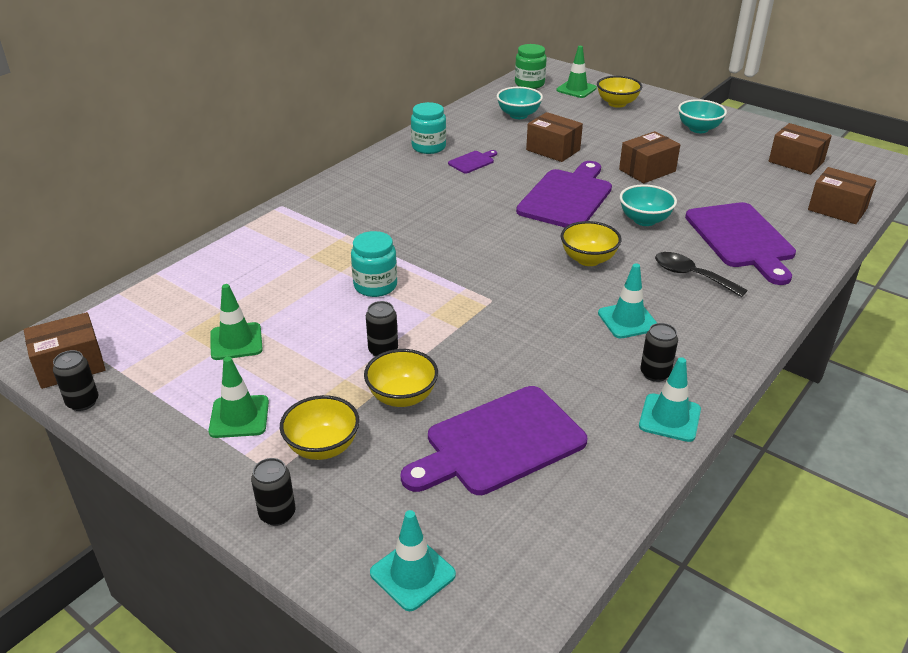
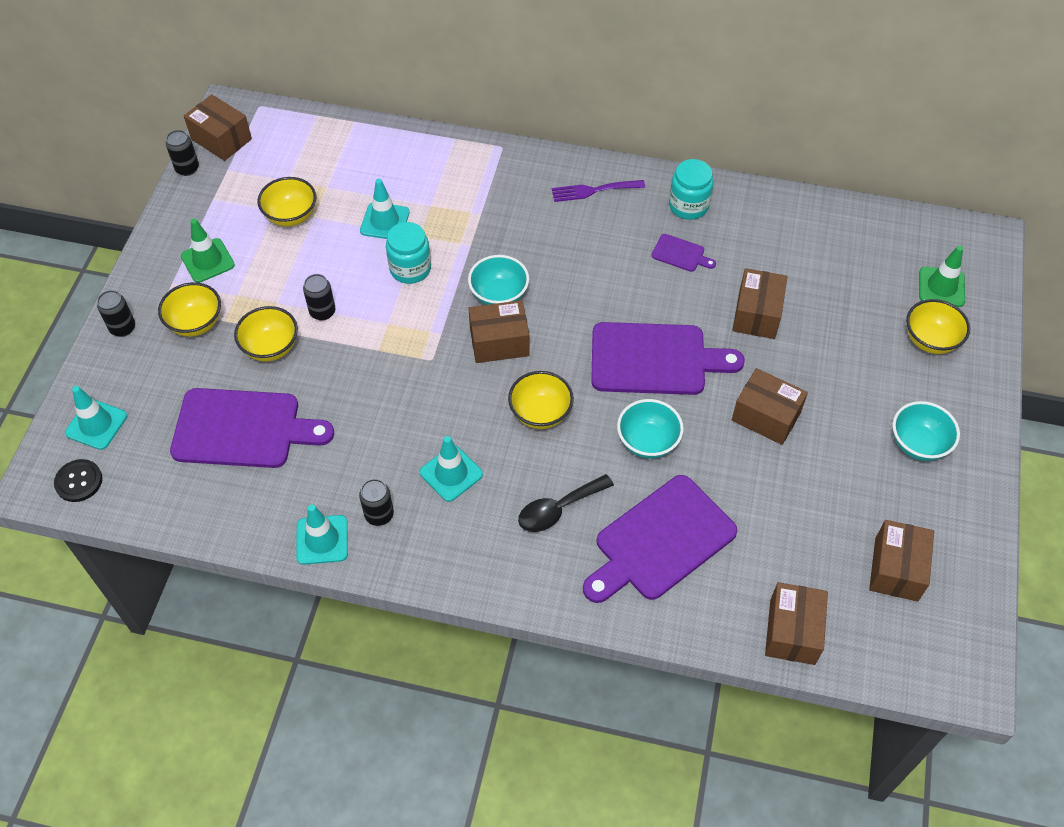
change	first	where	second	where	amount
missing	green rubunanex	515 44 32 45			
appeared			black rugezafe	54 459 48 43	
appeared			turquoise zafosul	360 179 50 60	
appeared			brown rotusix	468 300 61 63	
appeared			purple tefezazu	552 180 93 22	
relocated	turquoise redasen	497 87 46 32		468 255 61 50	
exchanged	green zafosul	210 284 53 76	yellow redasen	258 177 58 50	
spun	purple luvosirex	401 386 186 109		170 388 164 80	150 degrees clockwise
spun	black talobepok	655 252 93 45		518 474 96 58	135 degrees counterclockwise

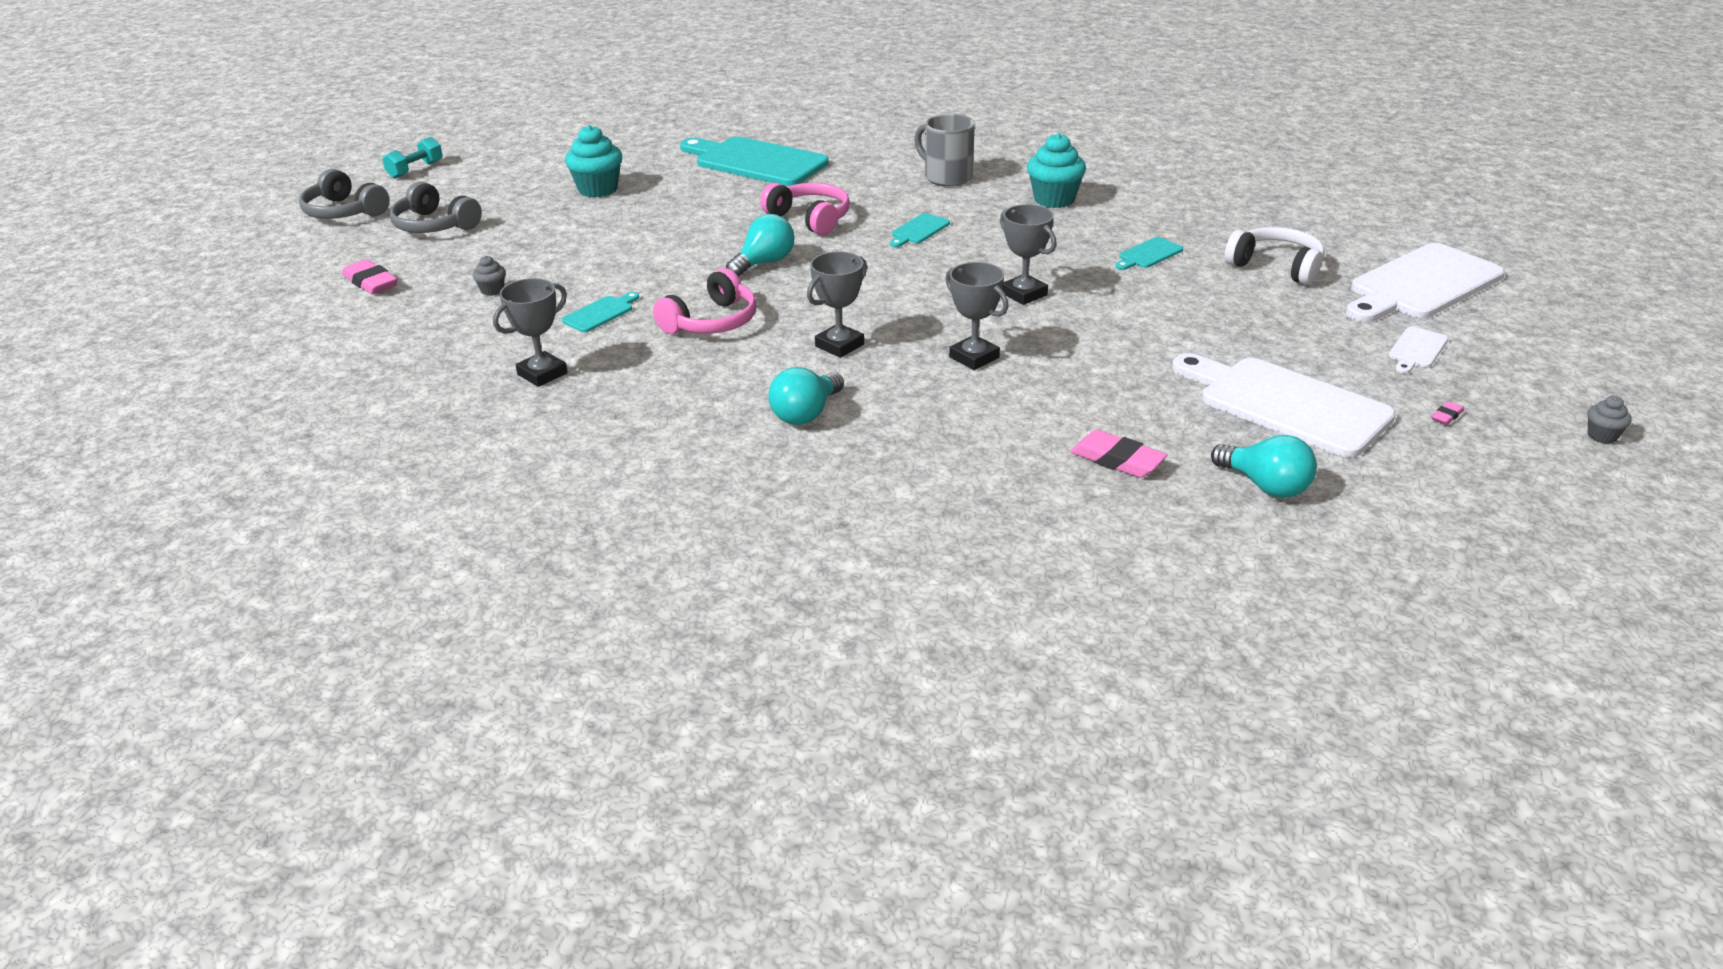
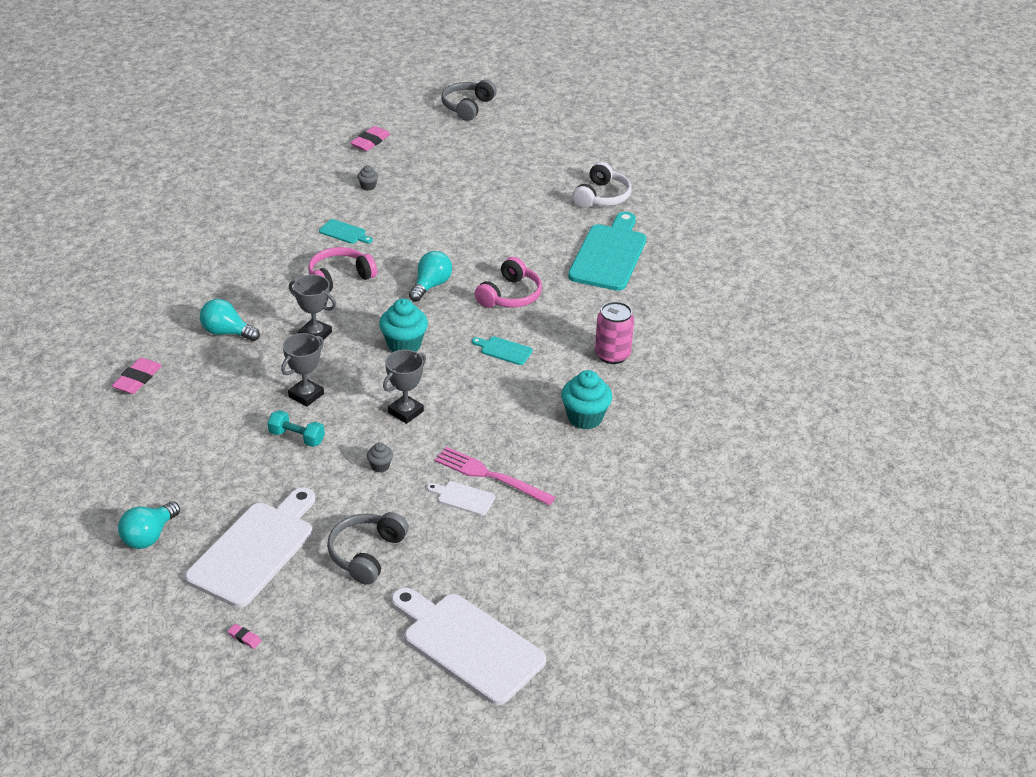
change	first	where	second	where	amount
missing	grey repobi	493 278 75 109			
relocated	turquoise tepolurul	382 137 61 41		267 410 58 37	
relocated	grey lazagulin	390 181 92 52		327 512 82 72	
relocated	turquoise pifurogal	565 125 57 73		379 299 49 53	
relocated	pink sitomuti	1070 430 97 48		112 358 50 36	
relocated	white lazagulin	1225 227 100 58		572 162 60 46	
relocated	white luvosirex	1388 327 60 47		427 481 68 35	
relocated	grey pifurogal	1587 396 44 48		367 442 26 31	
exchanged	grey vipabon	914 114 61 73	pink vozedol	595 301 39 63	
exchanged	turquoise luvosirex	1115 237 68 33	pink tefezazu	434 447 122 58	
spun	pink lazagulin	653 268 104 66		308 247 69 45	120 degrees clockwise
spun	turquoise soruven	726 214 68 63		409 251 43 51	90 degrees counterclockwise

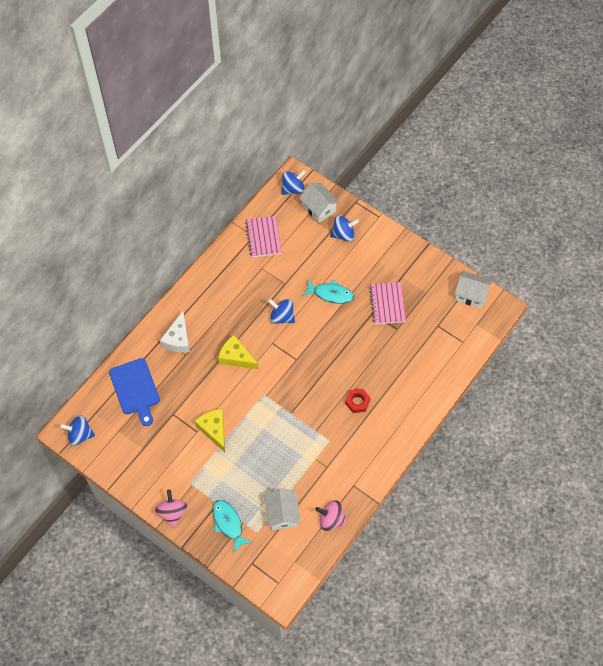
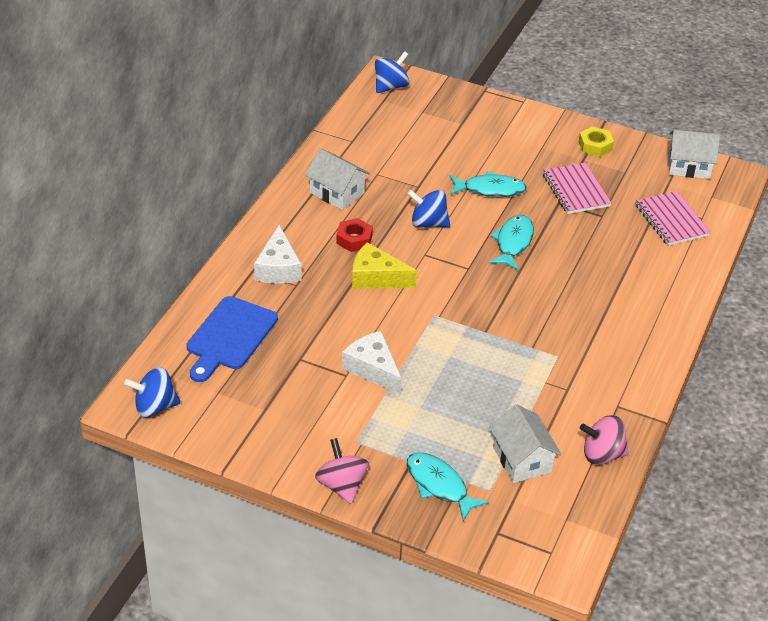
change	first	where	second	where	amount
missing	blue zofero	330 215 29 26			
appeared			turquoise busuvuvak	489 215 45 55	
appeared			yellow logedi	578 127 36 30	
relocated	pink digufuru	245 216 37 41		636 191 75 55	
relocated	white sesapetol	299 183 41 40		305 148 65 62	
relocated	red logedi	345 388 26 25		336 218 37 34	
colour	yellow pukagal	195 409 30 43	white pukagal	342 331 60 64	
spun	blue luvosirex	109 358 51 68		186 296 92 86	60 degrees clockwise

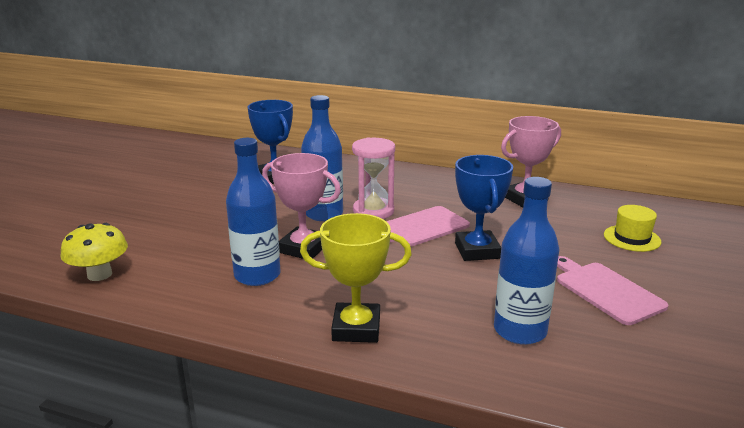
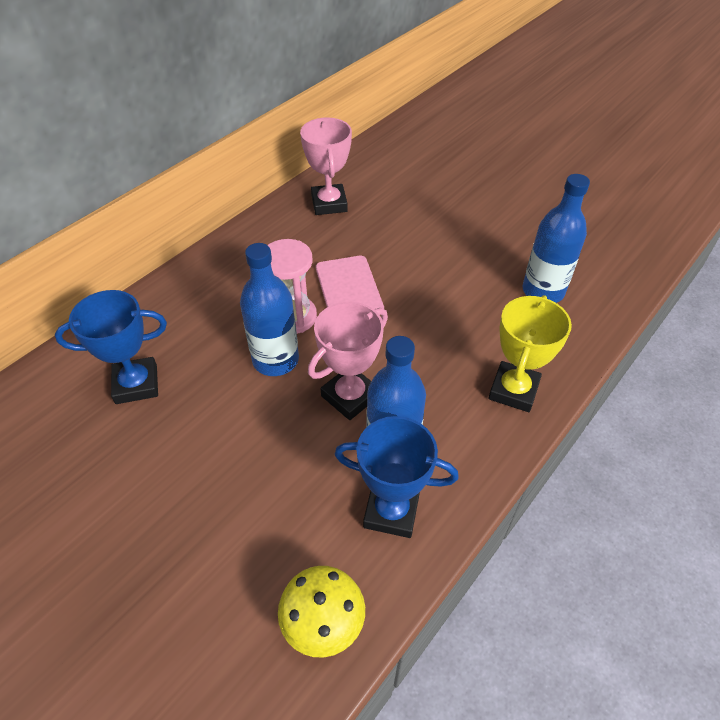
change	first	where	second	where	amount
missing	pink luvosirex	557 256 111 69			
missing	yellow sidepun	604 205 57 47			
relocated	blue repobi	455 155 58 106		335 416 124 122	

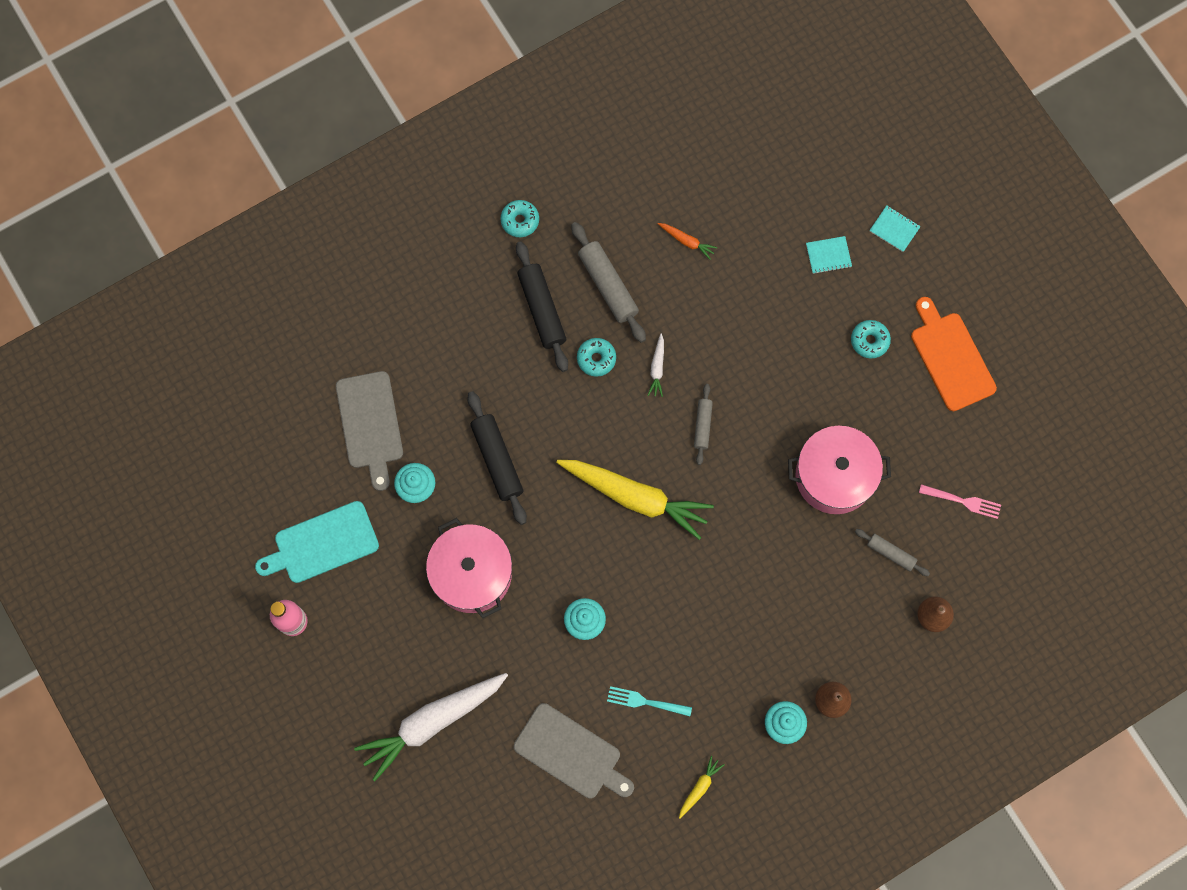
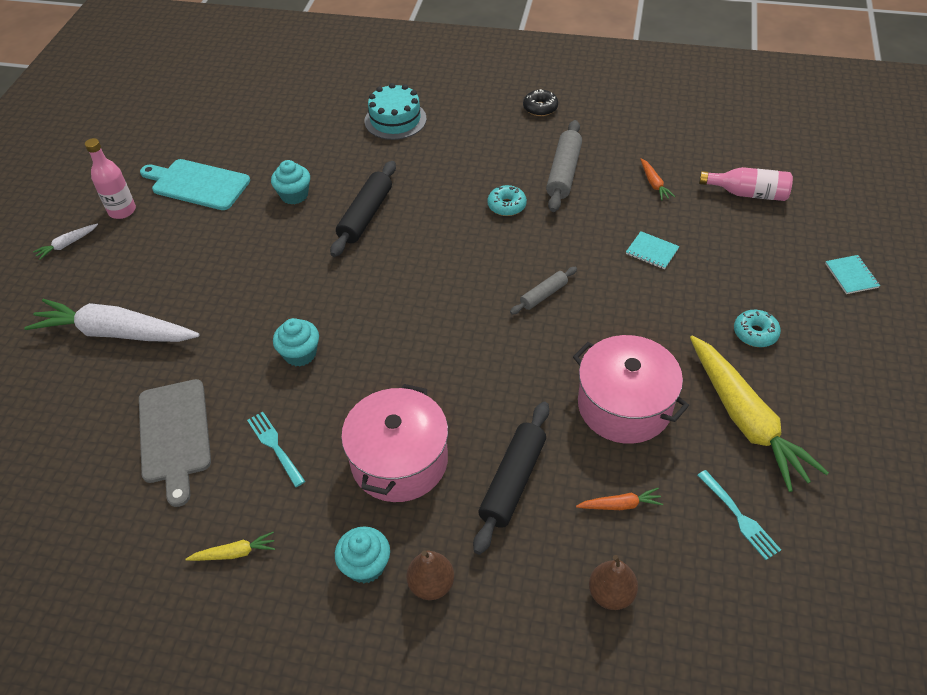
change	first	where	second	where	amount
missing	grey luvosirex	336 371 67 120			
missing	orange luvosirex	911 297 86 114			
appeared			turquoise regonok	365 83 61 57	
appeared			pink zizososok	699 167 94 34	
relocated	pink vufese	426 518 86 100		341 384 107 118	
relocated	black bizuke	516 241 52 131		473 402 76 153	
relocated	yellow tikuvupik	556 460 158 80		690 335 139 157	
relocated	white tikuvupik	648 333 16 64		33 224 65 36	
relocated	turquoise digufuru	806 236 46 38		626 231 54 38	
exchanged	grey bizuke	855 529 75 47	orange tikuvupik	576 488 87 22	
colour	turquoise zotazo	501 200 38 37	black zotazo	523 89 35 27	
colour	pink tefezazu	919 484 82 35	turquoise tefezazu	697 470 84 90	

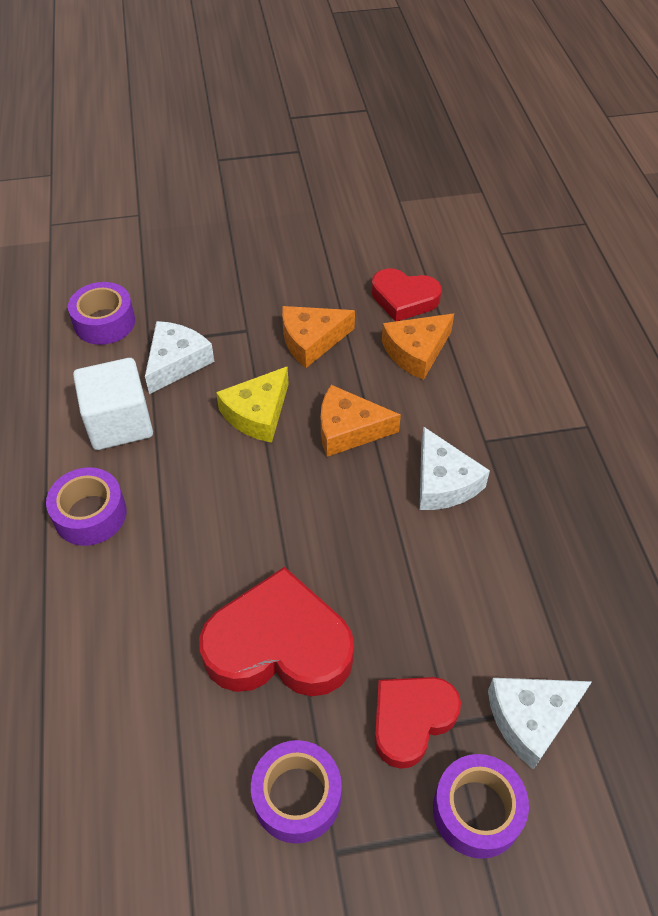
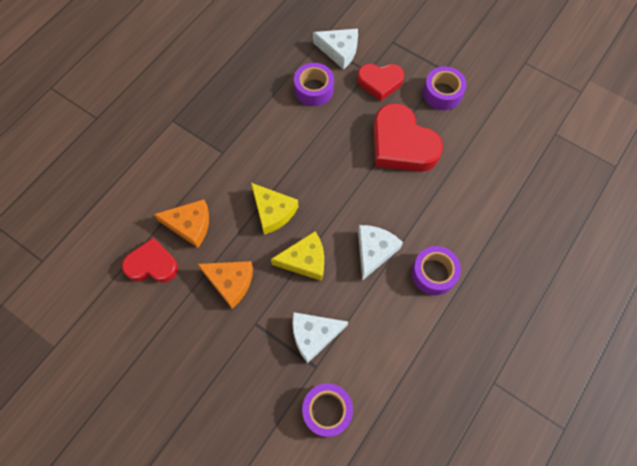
change	first	where	second	where	amount
missing	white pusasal	73 358 80 92			
relocated	white pukagal	420 427 70 83		358 225 45 56	
relocated	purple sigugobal	433 754 96 105		294 63 40 43	
colour	orange pukagal	321 385 80 72	yellow pukagal	251 183 47 52	
spun	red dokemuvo	372 268 70 54		122 238 56 45	60 degrees counterclockwise

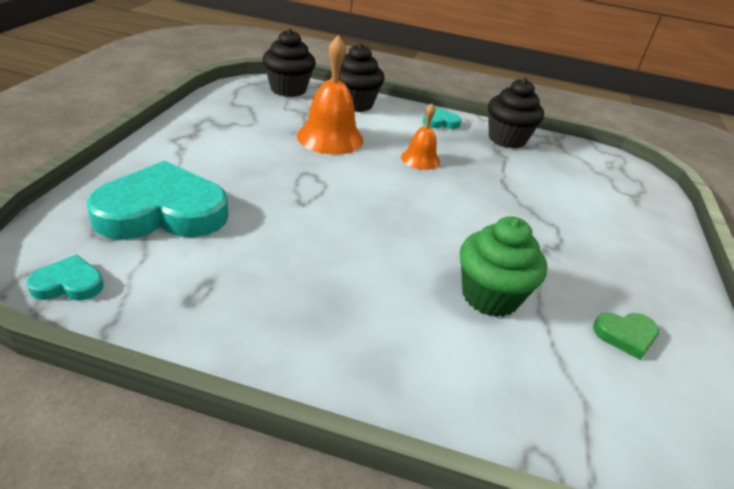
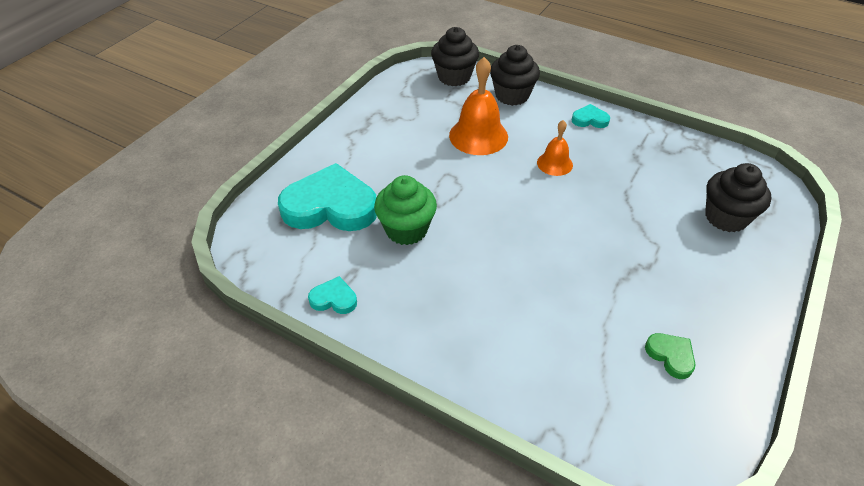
change	first	where	second	where	amount
relocated	turquoise dokemuvo	26 255 78 46		308 276 49 38	
relocated	green pifurogal	460 216 87 101		374 175 63 70	
relocated	black pifurogal	488 78 56 70		705 163 66 69	
spun	green dokemuvo	593 313 66 47		645 333 50 46	135 degrees counterclockwise

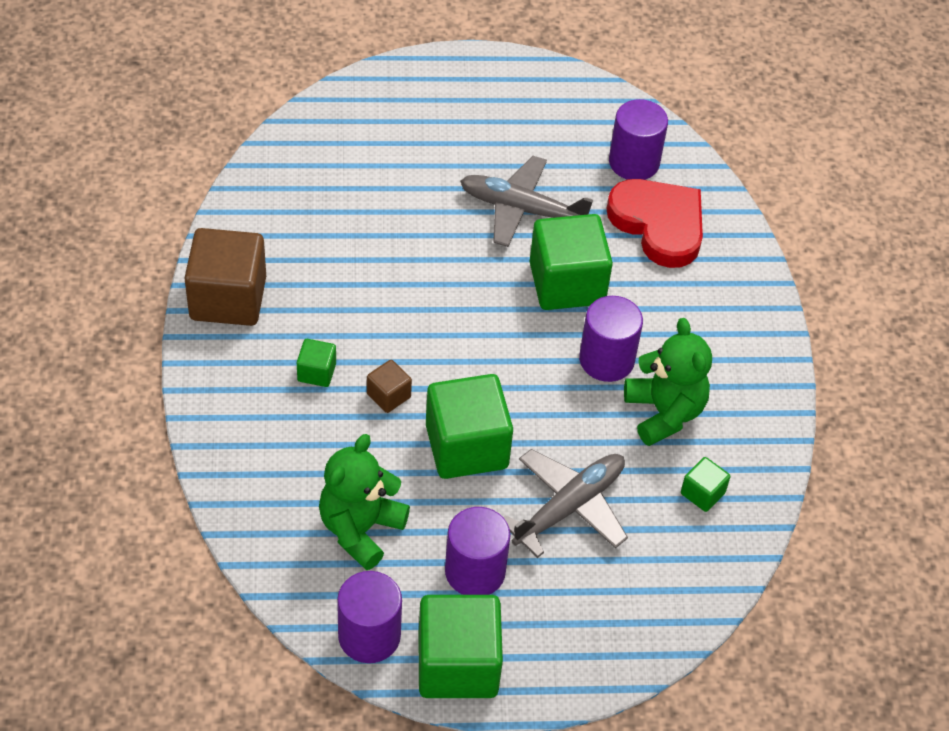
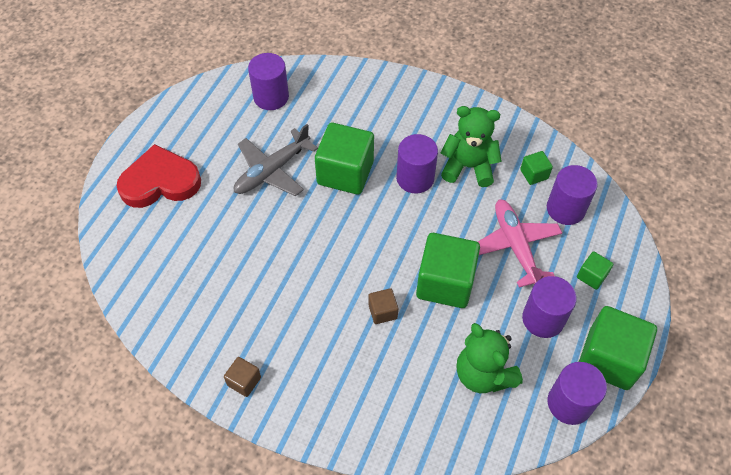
change	first	where	second	where	amount
appeared			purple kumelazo	547 165 51 60	
relocated	green pusasal	297 339 39 48		577 252 36 38	
relocated	red dokemuvo	607 179 96 89		117 144 84 64	
colour	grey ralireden	503 449 125 109	pink ralireden	478 200 84 88	
size	brown pusasal	184 228 82 98		224 357 37 40	x0.47

